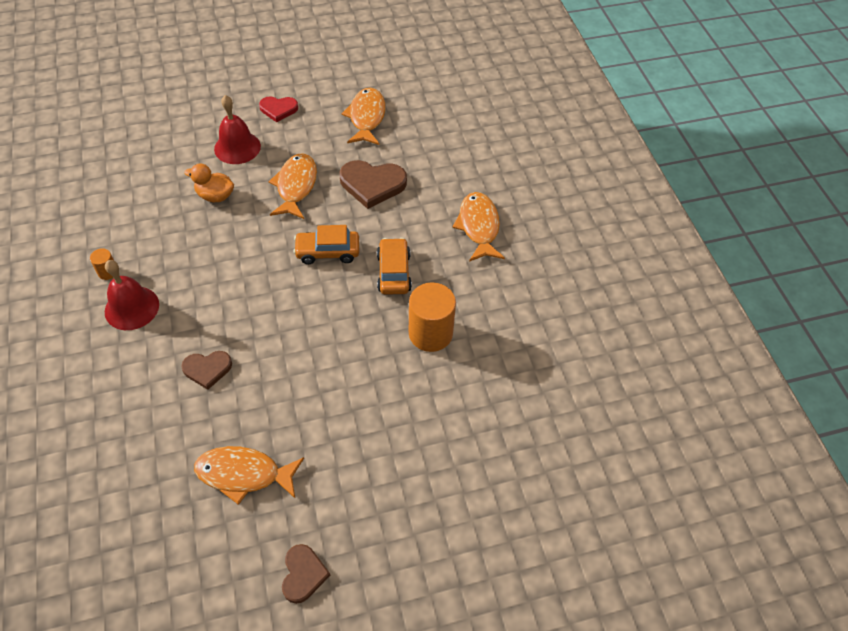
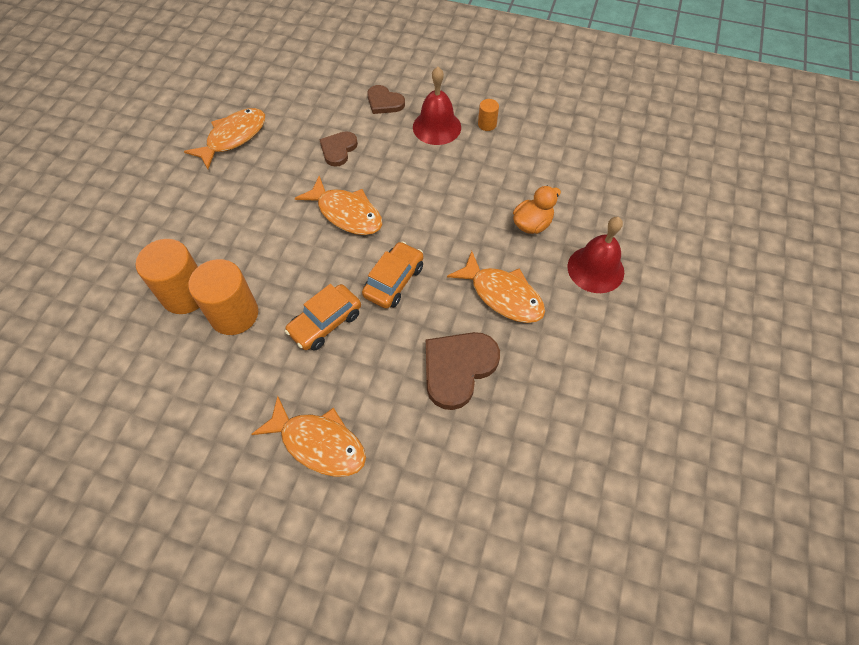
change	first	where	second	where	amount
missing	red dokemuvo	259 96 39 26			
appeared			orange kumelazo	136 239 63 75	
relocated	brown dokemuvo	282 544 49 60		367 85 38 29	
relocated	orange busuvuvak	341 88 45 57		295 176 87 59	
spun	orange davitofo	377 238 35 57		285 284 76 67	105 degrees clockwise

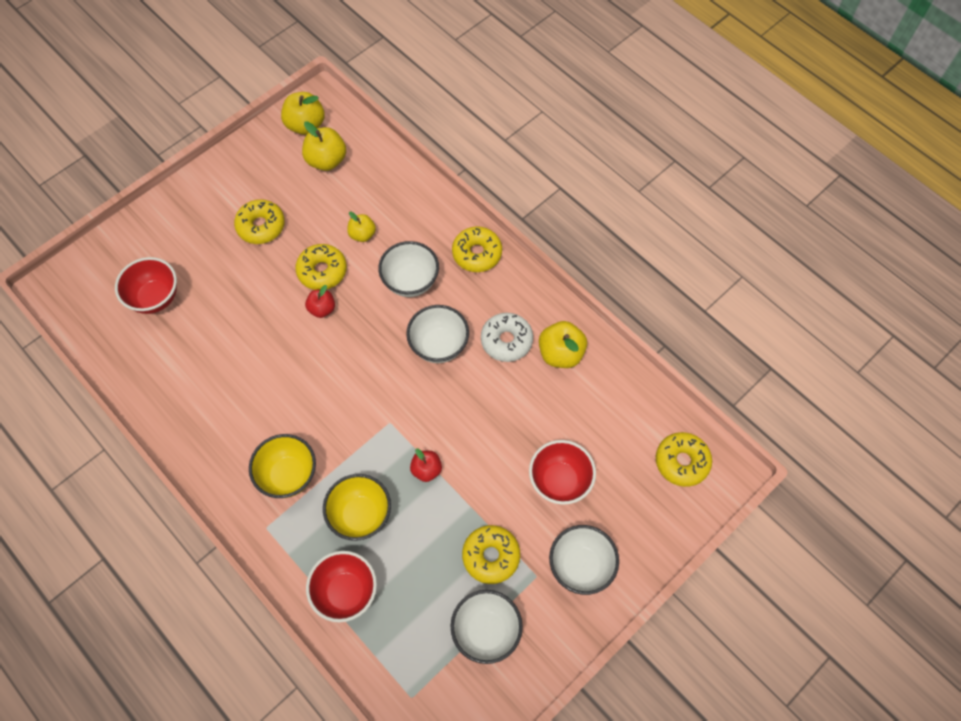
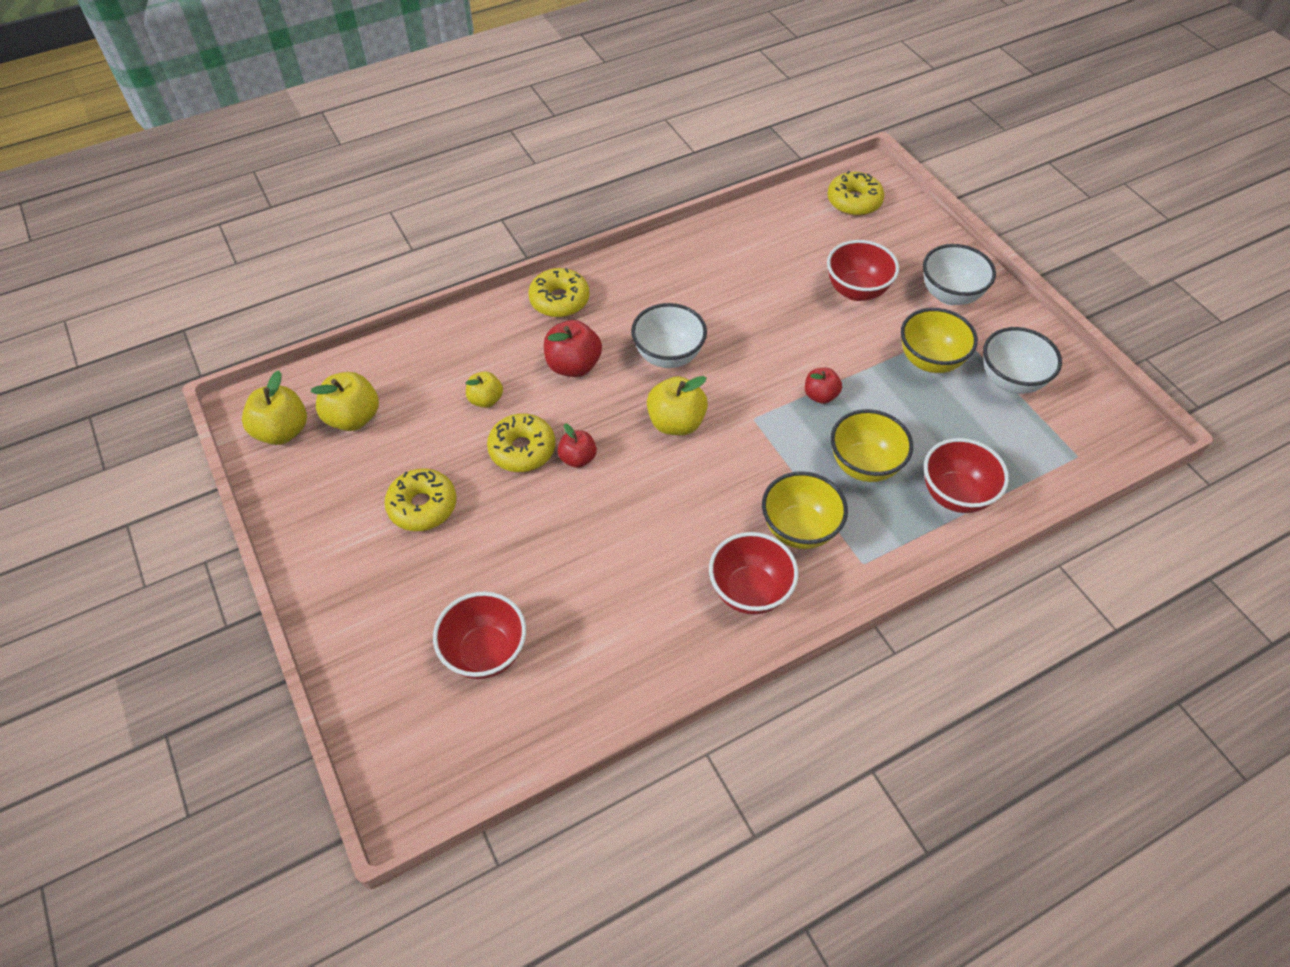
change	first	where	second	where	amount
missing	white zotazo	481 313 52 49			
appeared			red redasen	709 532 90 83	
relocated	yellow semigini	539 321 48 47		647 376 61 59	
exchanged	white redasen	378 241 61 56	red semigini	544 320 58 57	
exchanged	yellow zotazo	462 525 58 59	yellow redasen	901 308 77 65	

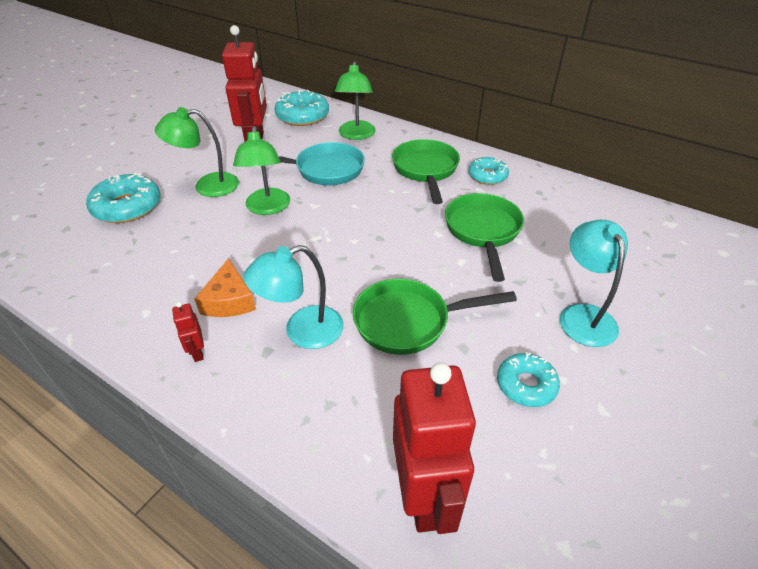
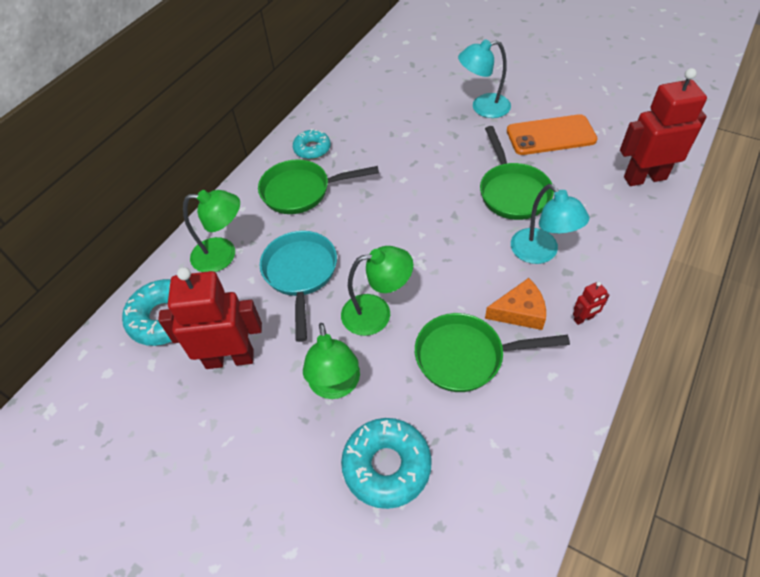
change	first	where	second	where	amount
relocated	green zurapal	445 193 79 89		415 313 155 79	
exchanged	turquoise zotazo	497 352 63 55	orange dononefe	507 114 91 41	

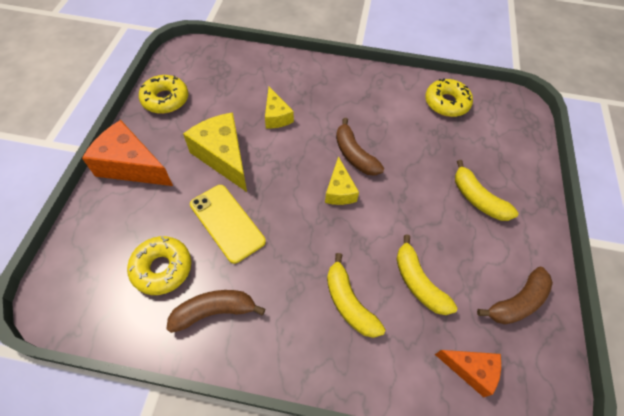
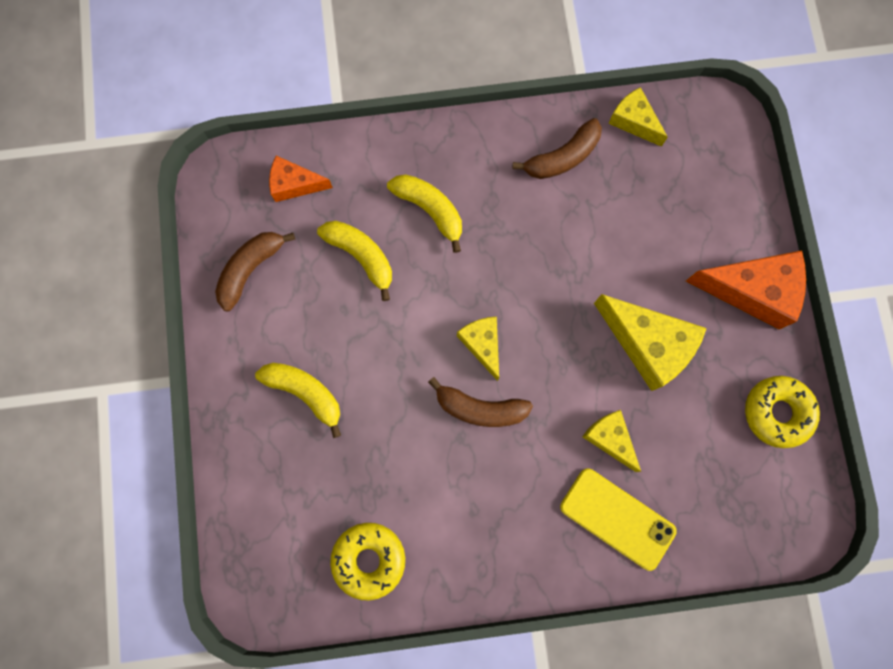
change	first	where	second	where	amount
missing	yellow zotazo	127 236 64 59			
appeared			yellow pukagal	608 87 60 60	
relocated	yellow dononefe	190 185 76 79		560 469 117 102	
spun	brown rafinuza	336 118 48 58		428 377 105 50	150 degrees clockwise

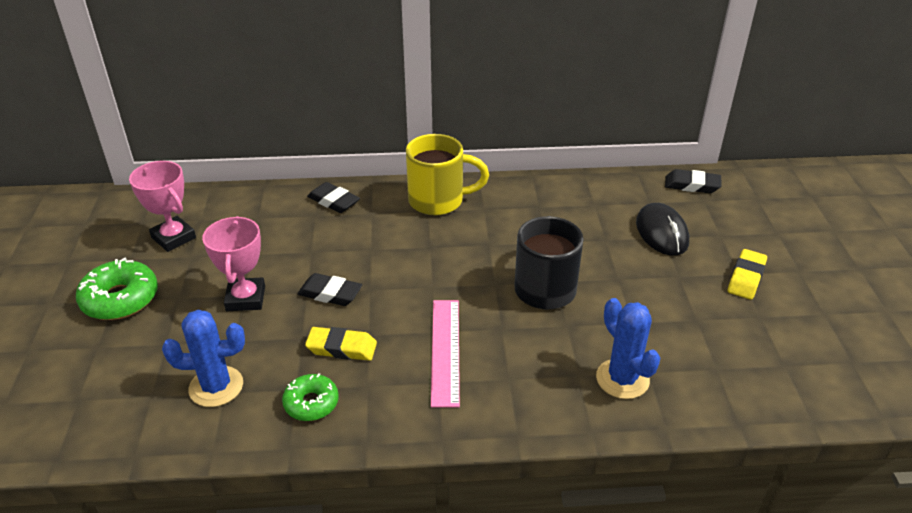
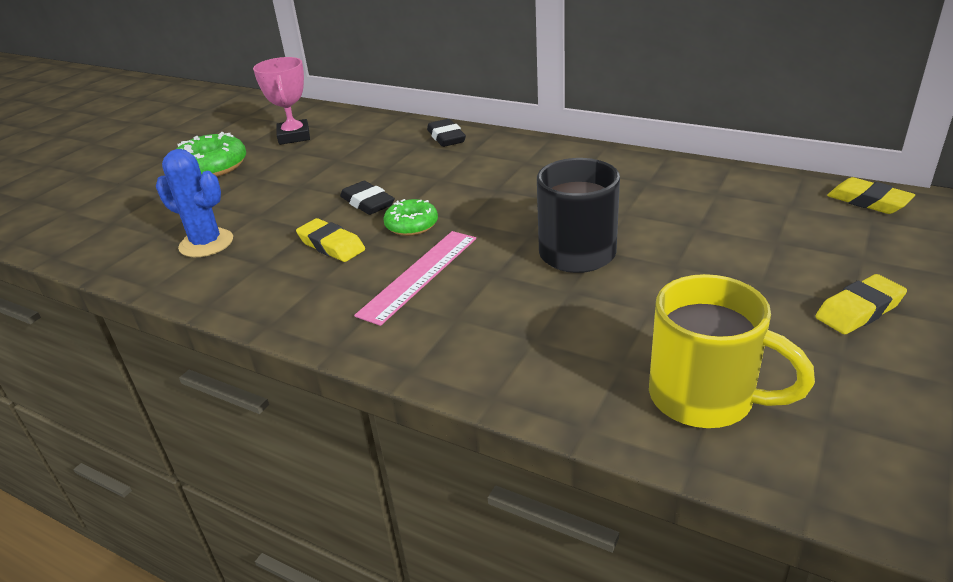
change	first	where	second	where	amount
missing	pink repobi	202 216 63 95			
missing	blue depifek	596 298 65 101			
missing	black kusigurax	636 203 53 53			
relocated	green zotazo	282 373 57 48		383 199 55 37	
relocated	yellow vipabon	406 134 83 81		649 274 166 154	
colour	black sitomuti	665 169 57 24	yellow sitomuti	827 177 88 37	

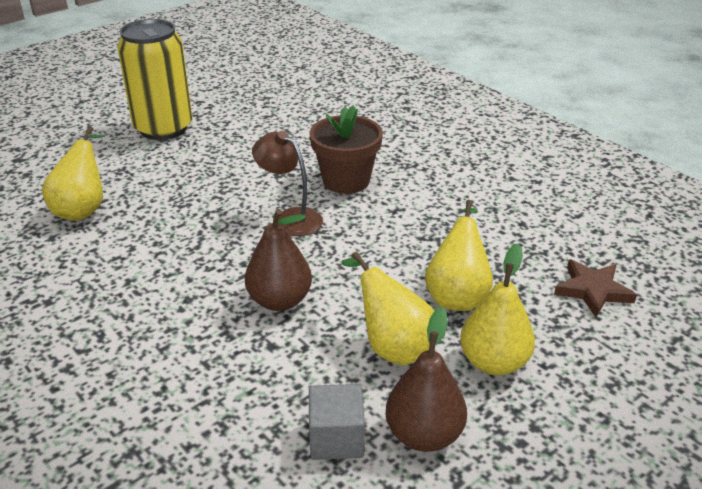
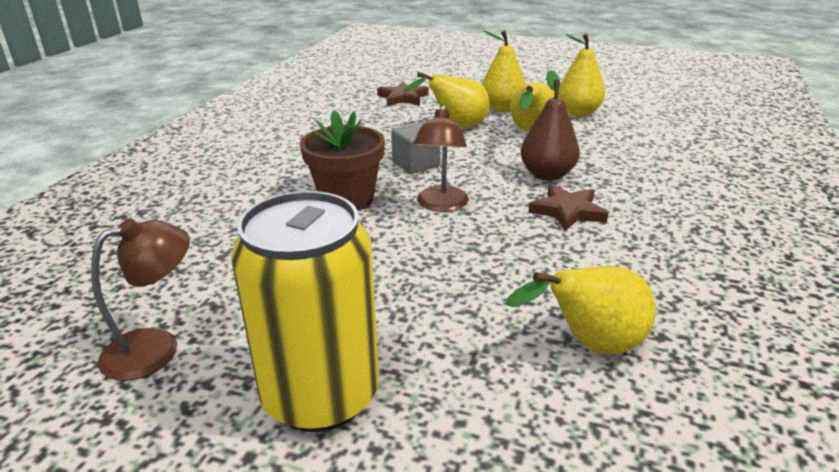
change	first	where	second	where	amount
appeared			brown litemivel	91 219 99 162	
appeared			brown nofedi	528 184 81 47	
relocated	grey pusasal	309 384 56 76		391 122 49 52	
colour	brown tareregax	386 307 81 145	yellow tareregax	558 34 47 83	

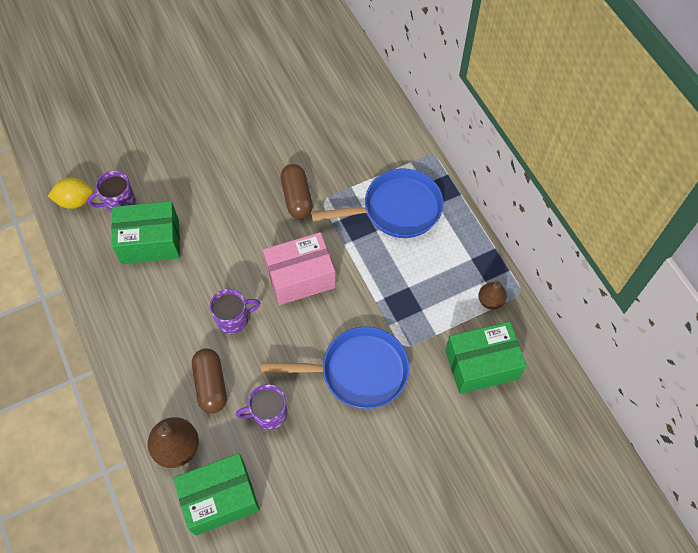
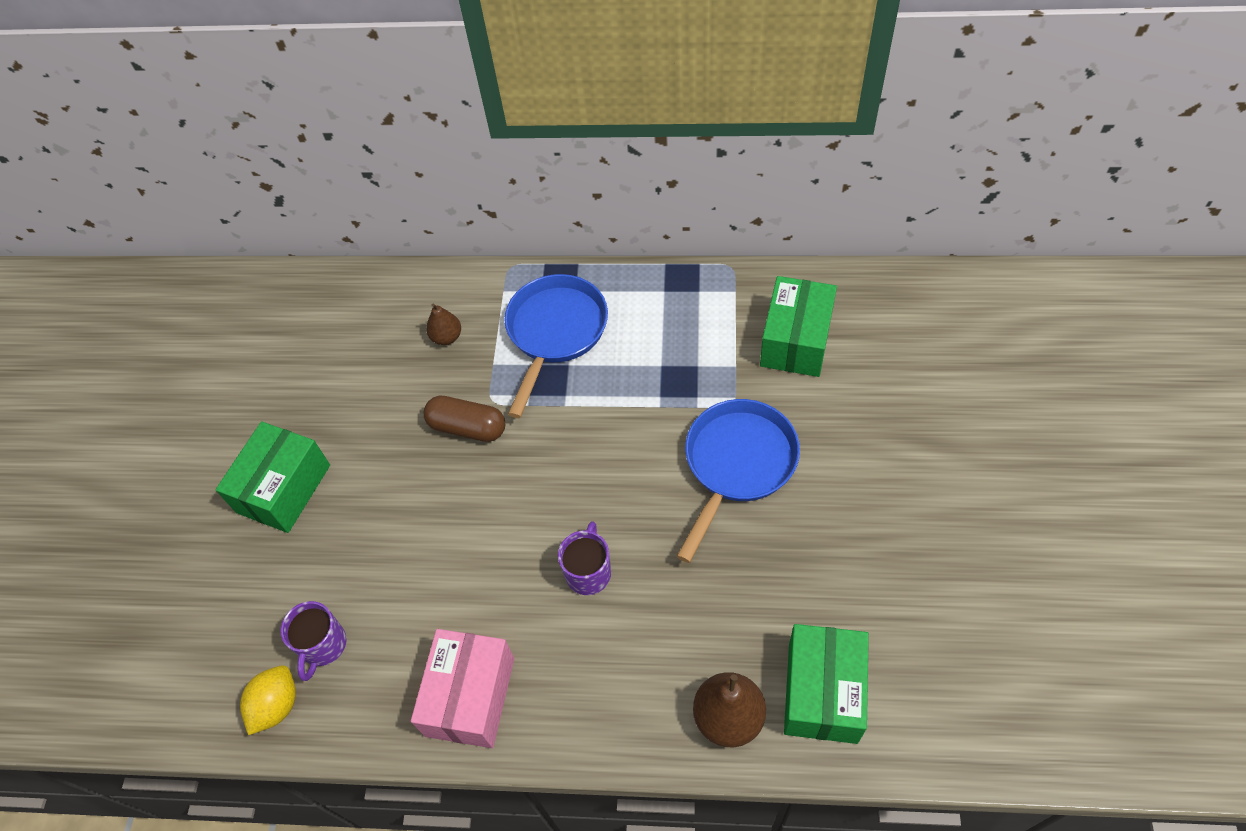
change	first	where	second	where	amount
missing	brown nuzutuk	192 348 35 66			
missing	purple vipabon	236 384 51 46			
relocated	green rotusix	112 201 68 63		215 421 115 112	
relocated	pink rotusix	263 232 73 73		411 629 104 119	
relocated	brown tareregax	478 280 29 30		426 303 35 42	

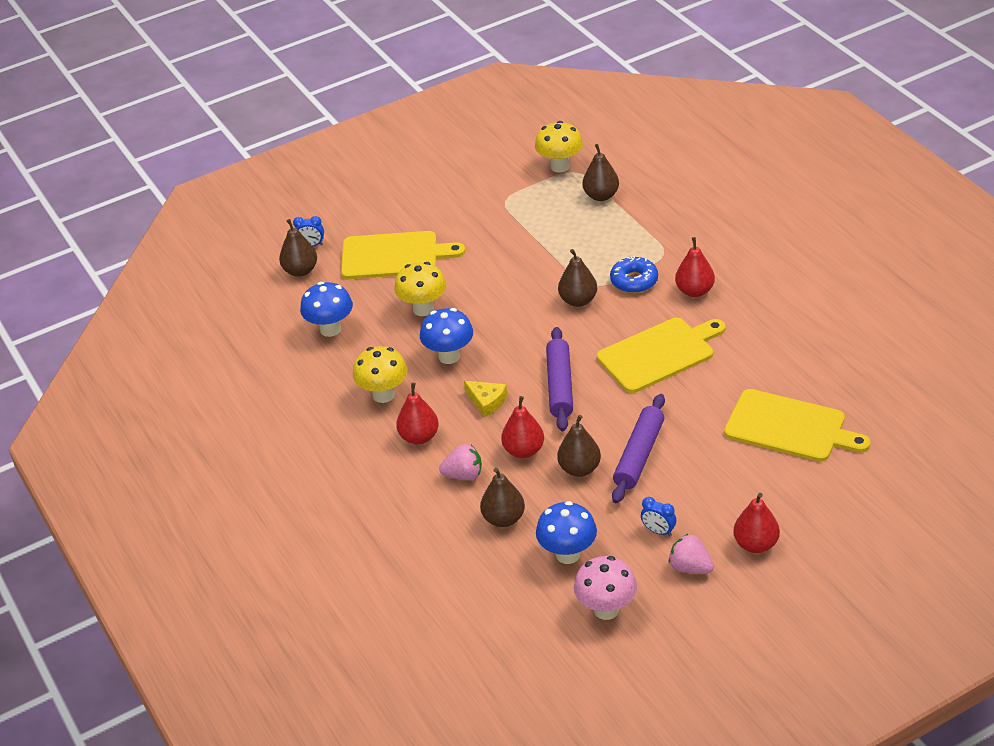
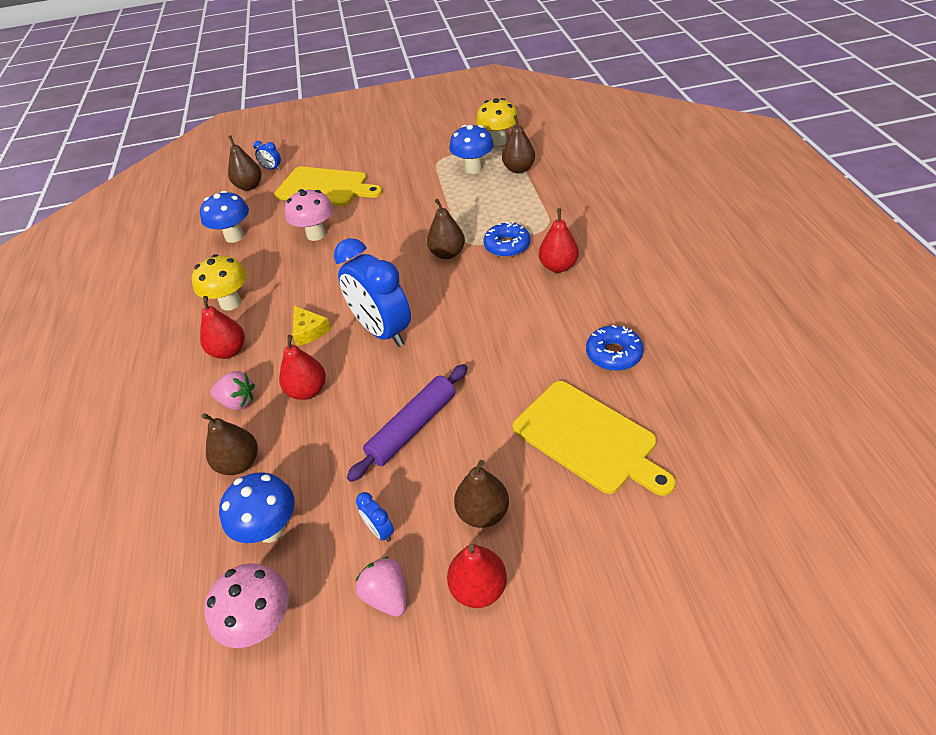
change	first	where	second	where	amount
missing	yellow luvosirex	597 318 129 75			
appeared			blue zotazo	586 325 58 46	
relocated	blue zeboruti	420 308 53 56		449 125 45 49	
relocated	brown tareregax	557 415 44 62		454 460 55 68	
exchanged	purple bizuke	546 327 27 104	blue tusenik	334 238 77 109	
colour	yellow zeboruti	394 262 53 54	pink zeboruti	285 189 48 52	

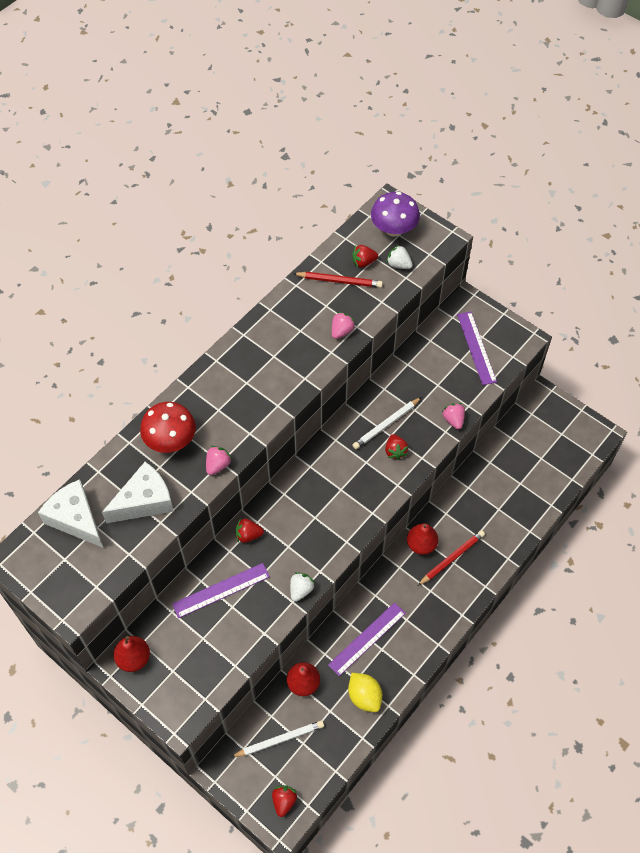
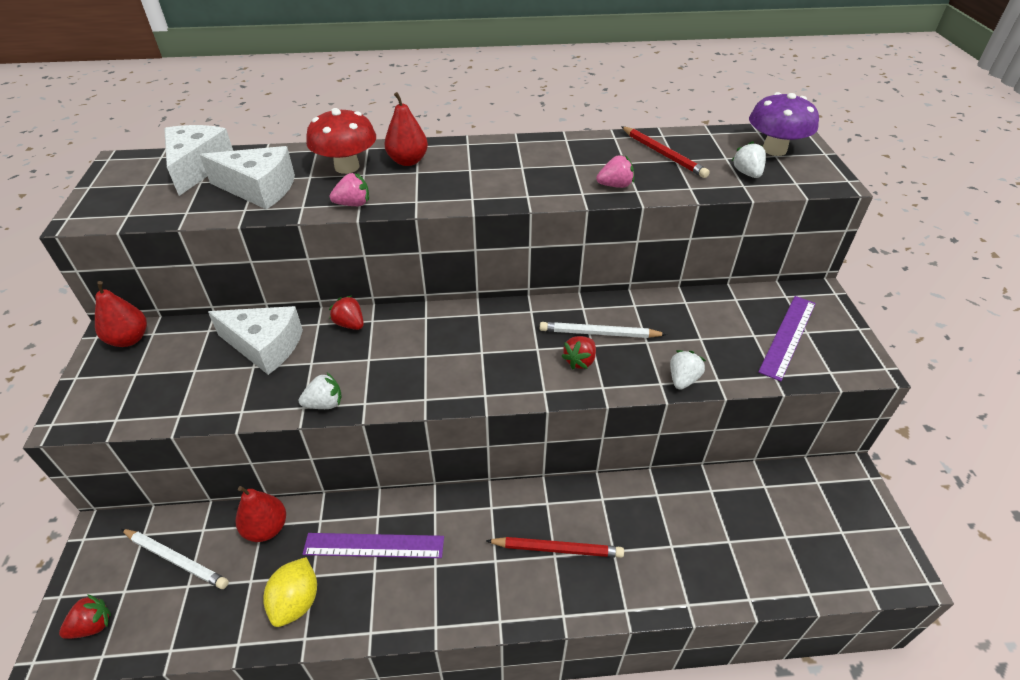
change	first	where	second	where	amount
missing	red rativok	352 245 26 23			
relocated	red tareregax	407 523 31 32		385 92 43 74	
exchanged	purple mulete	172 563 98 55	white pukagal	208 306 95 69	
colour	pink rativok	442 403 23 26	white rativok	670 350 36 40	

